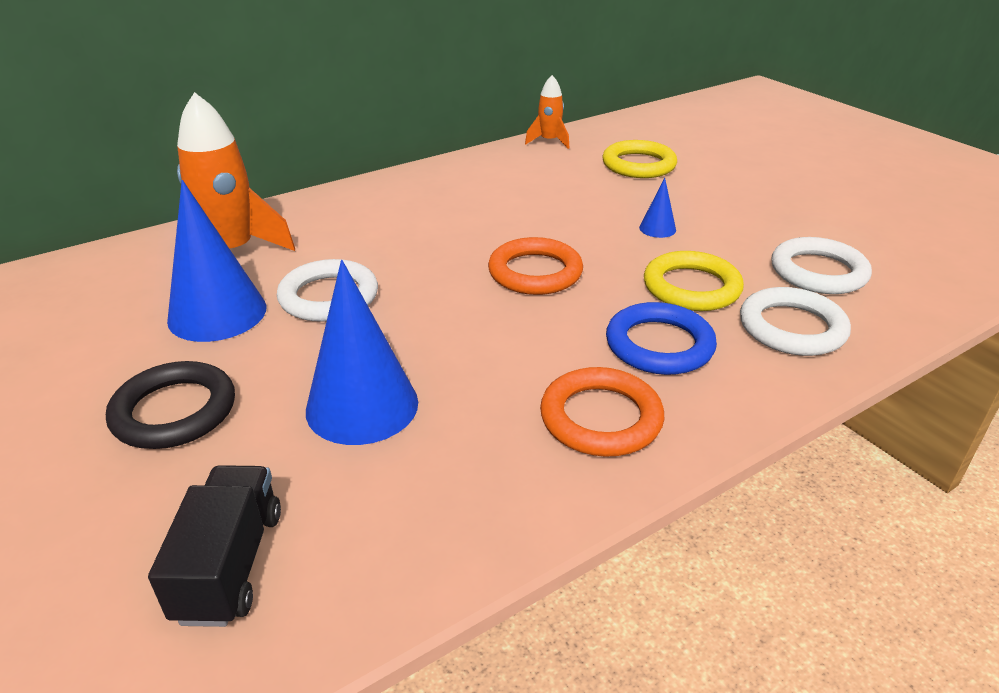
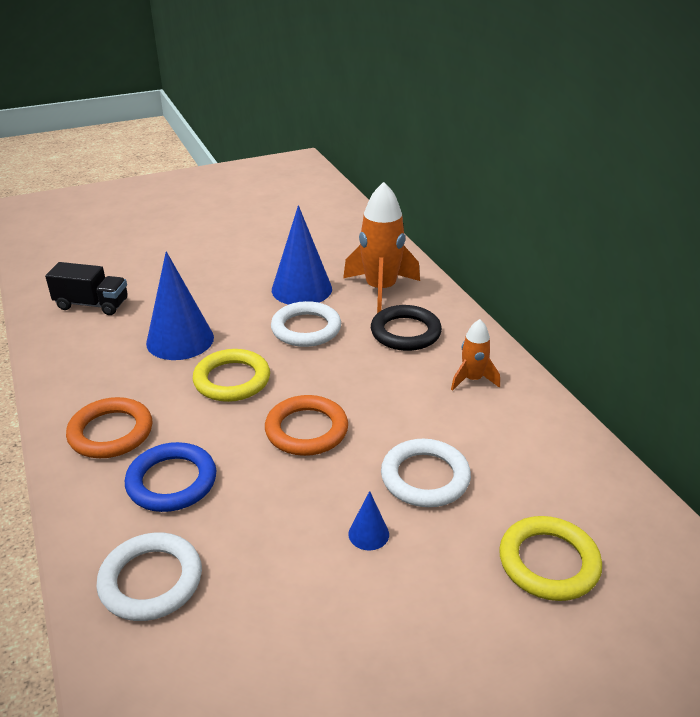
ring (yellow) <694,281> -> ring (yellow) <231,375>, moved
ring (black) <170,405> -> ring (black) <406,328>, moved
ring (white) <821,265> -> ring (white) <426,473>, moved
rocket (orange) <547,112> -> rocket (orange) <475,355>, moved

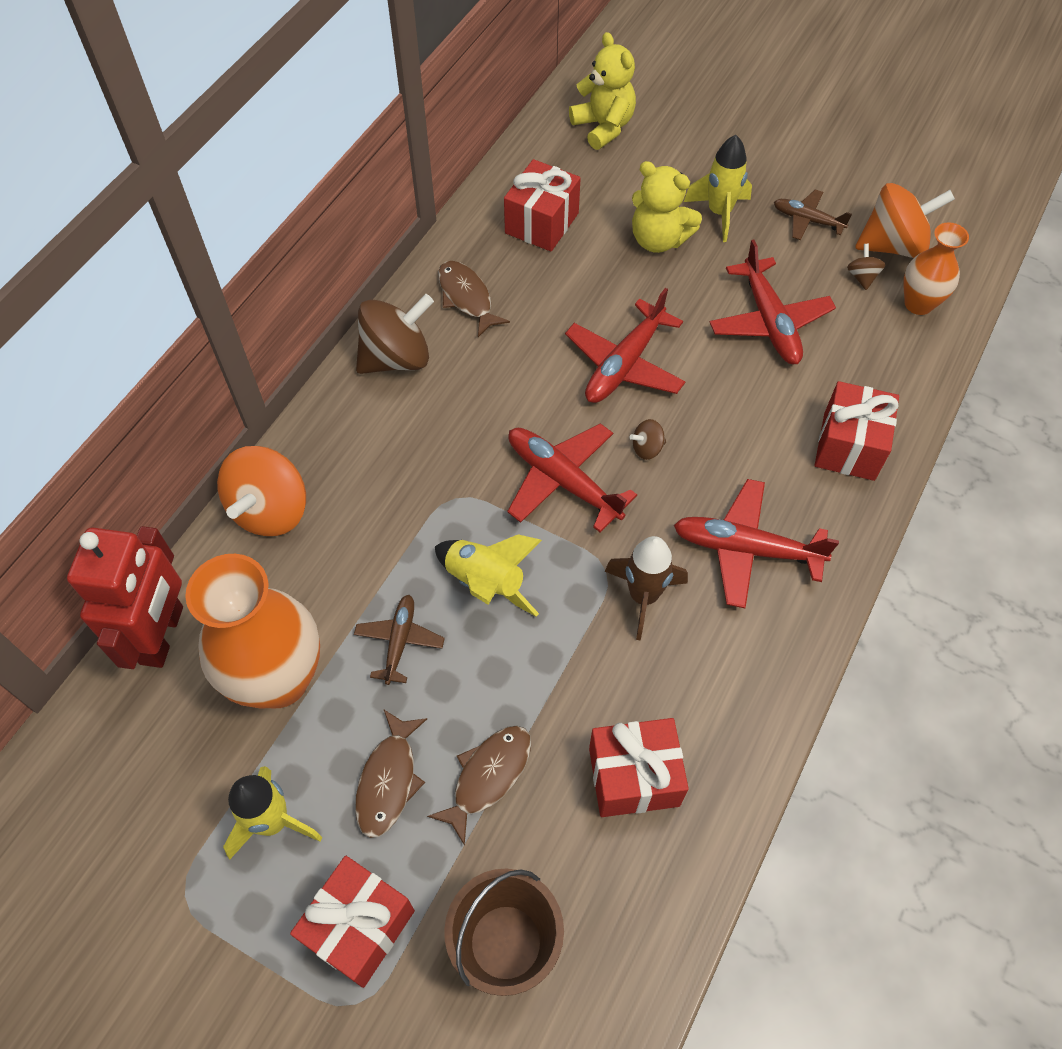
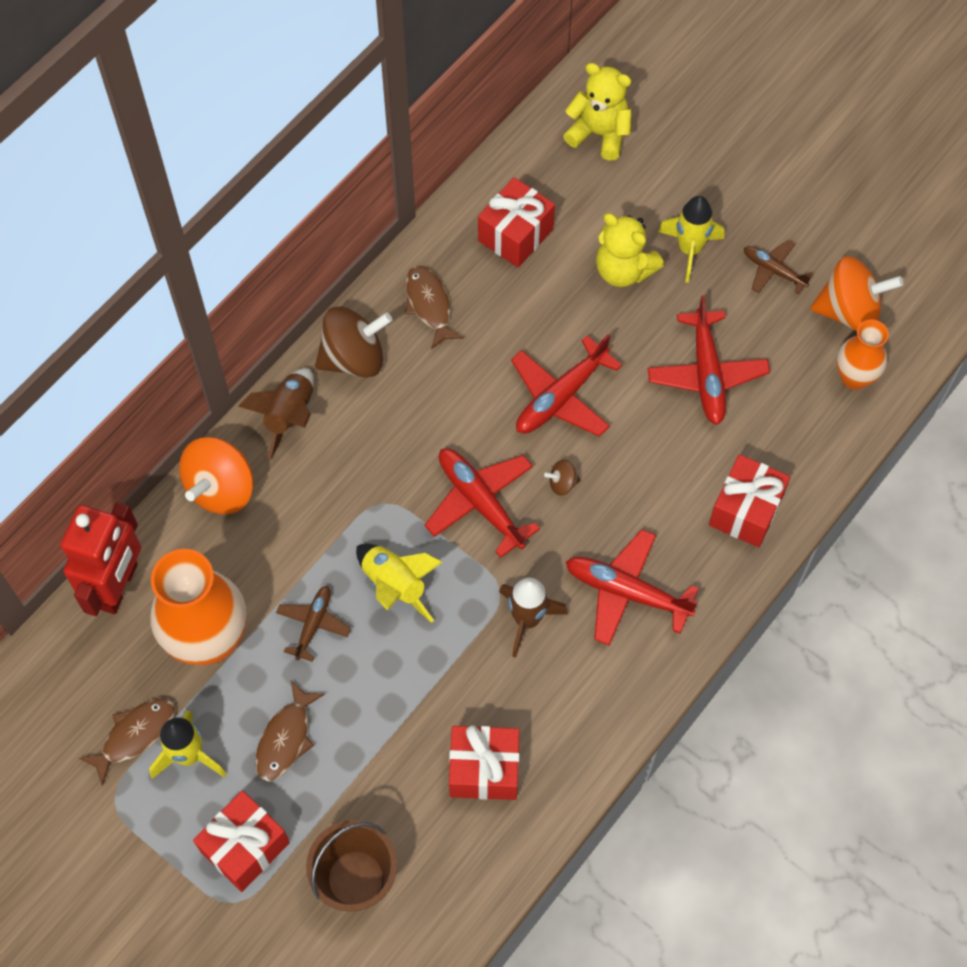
fish (brown) <479,786> -> fish (brown) <127,742>, moved
none -> rocket (brown) <276,414>
teddy bear (yellow) <602,91> -> teddy bear (yellow) <597,112>, 45 degrees counterclockwise
spinning top (brown) <866,267> -> none

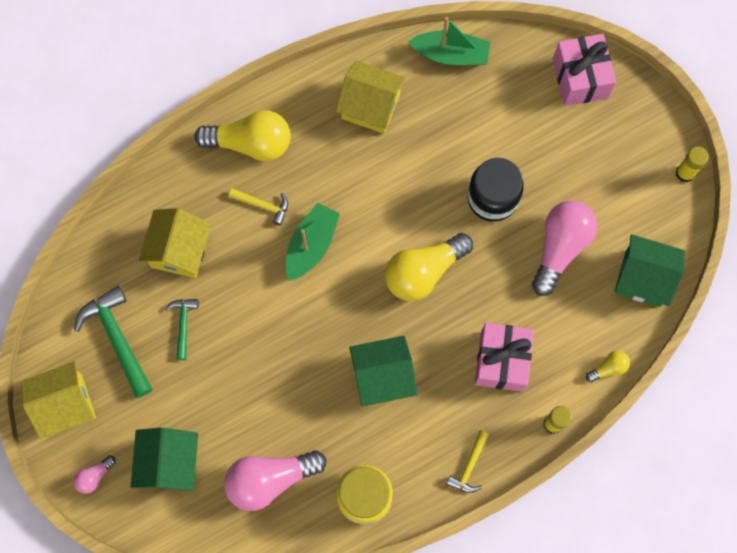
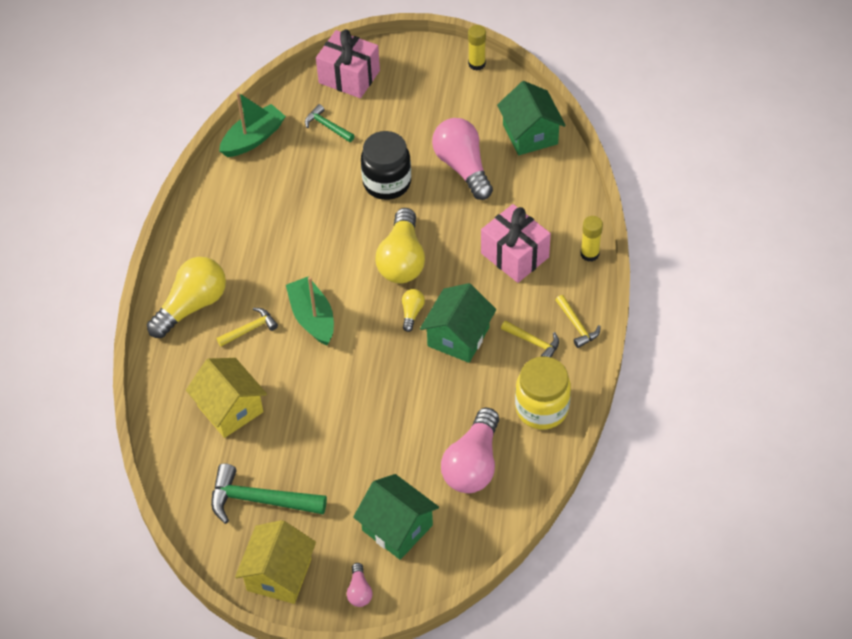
hammer (green) <182,329> -> hammer (green) <330,123>, moved
light bulb (yellow) <608,366> -> light bulb (yellow) <413,310>, moved
house (green) <649,270> -> house (green) <531,118>, 75 degrees counterclockwise
none -> hammer (yellow) <530,338>
house (yellow) <371,97> -> none

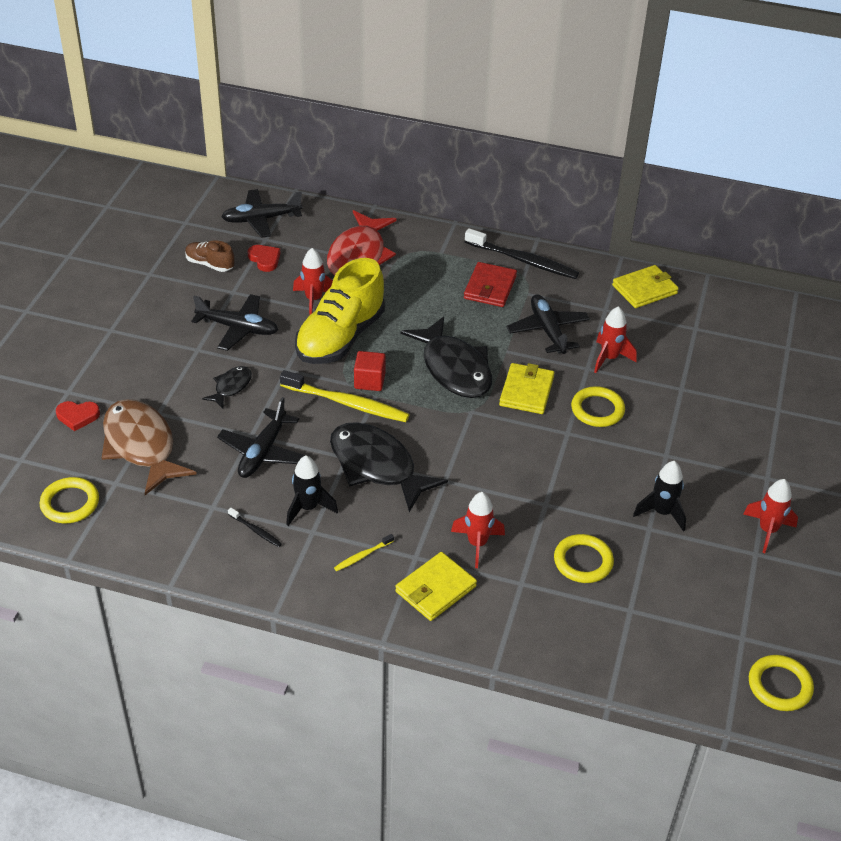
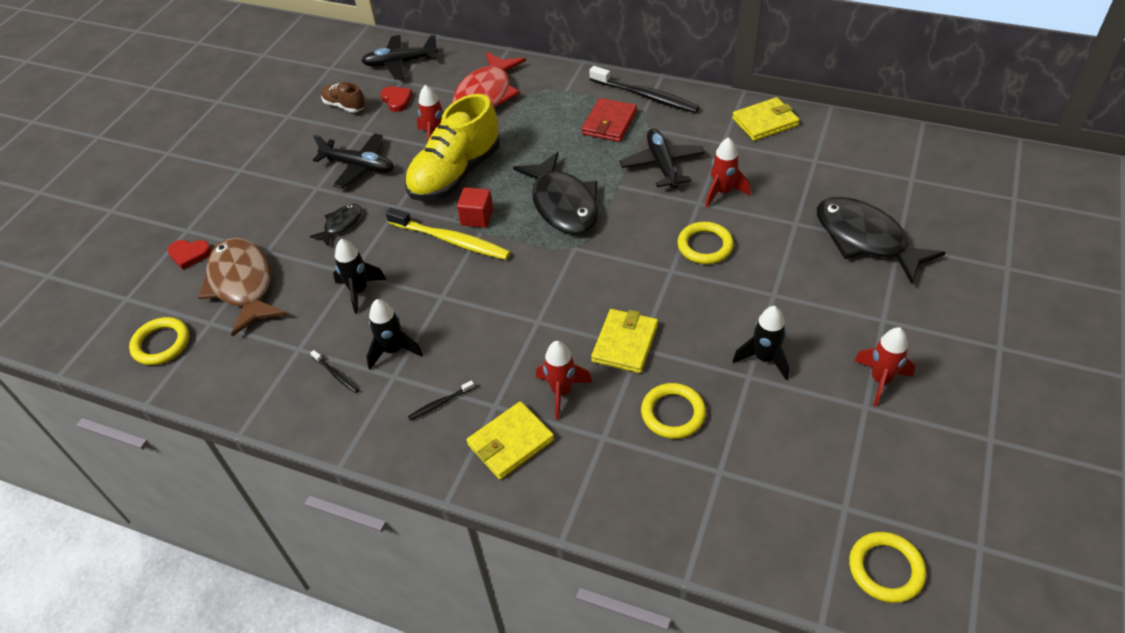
plane (black) <261,437> -> rocket (black) <359,276>
toothbrush (yellow) <364,552> -> toothbrush (black) <441,400>
wallet (yellow) <526,388> -> wallet (yellow) <624,341>, moved
fish (black) <389,467> -> fish (black) <881,240>, moved

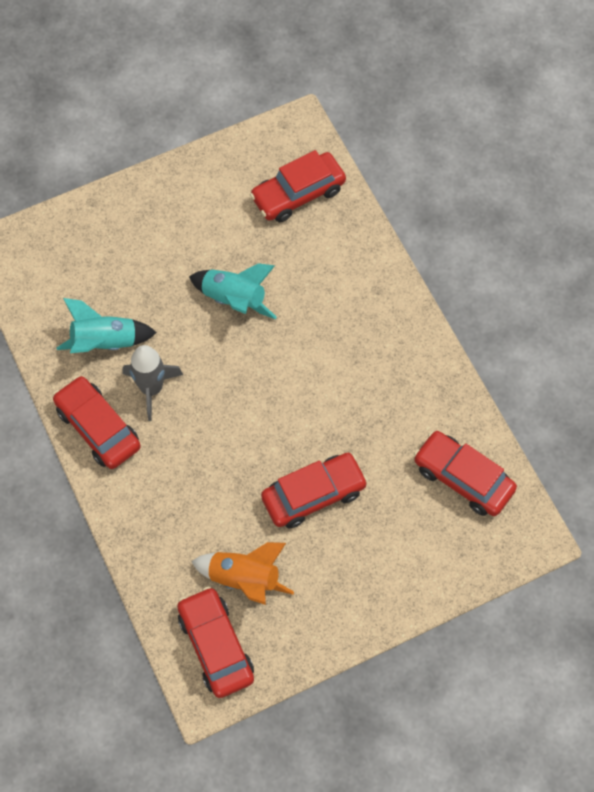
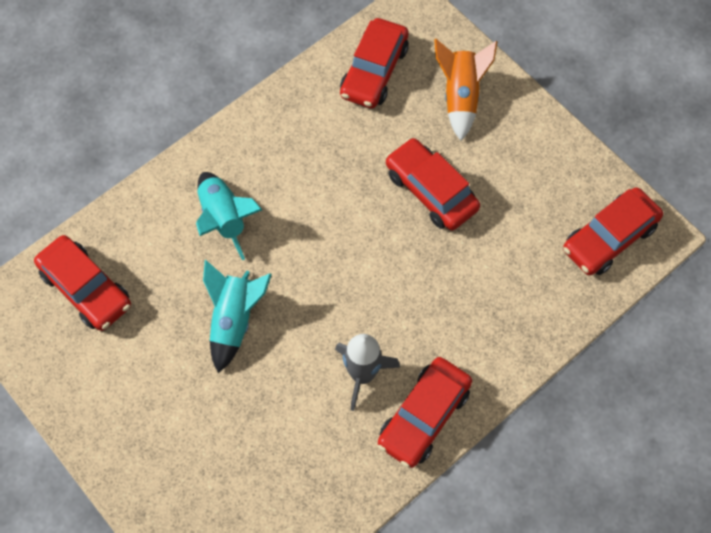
rocket (turquoise) <106,325> -> rocket (turquoise) <229,216>, moved
rocket (orange) <242,573> -> rocket (orange) <465,90>, moved

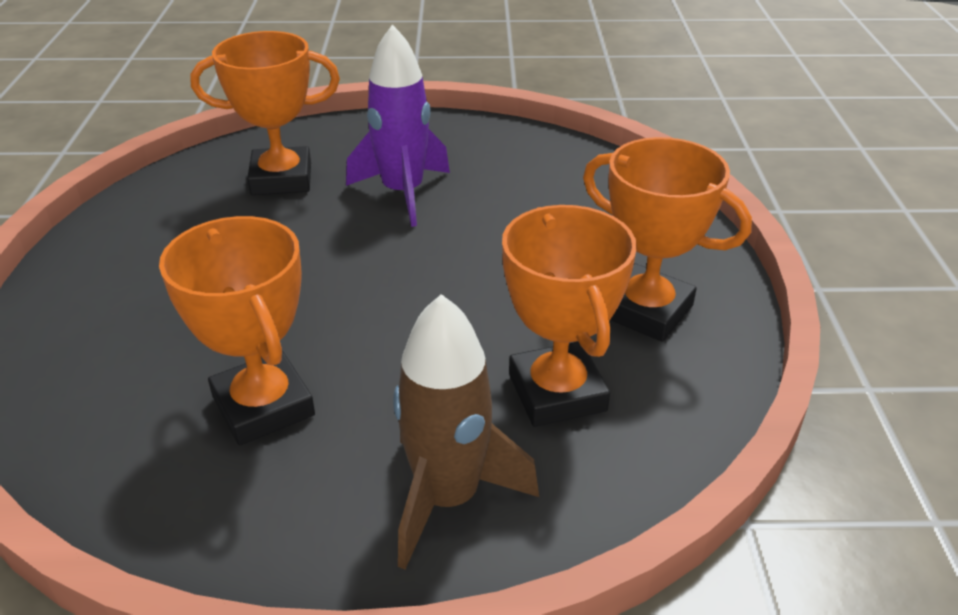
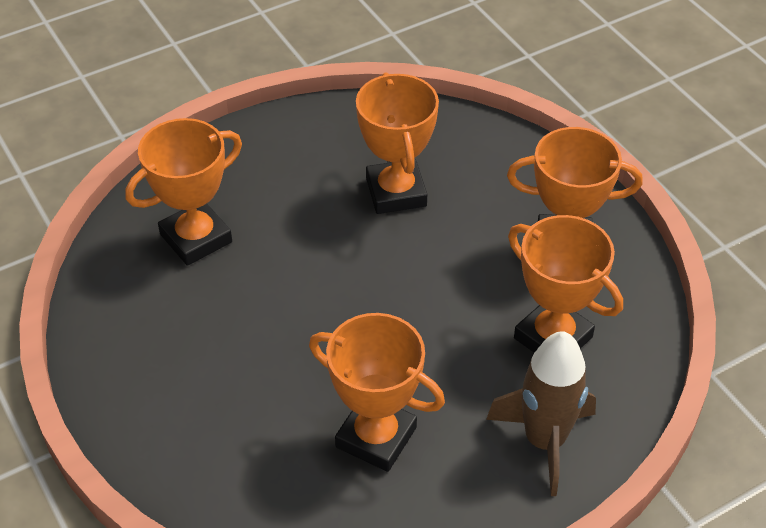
none -> trophy (orange) <397,143>
rocket (purple) <398,125> -> none

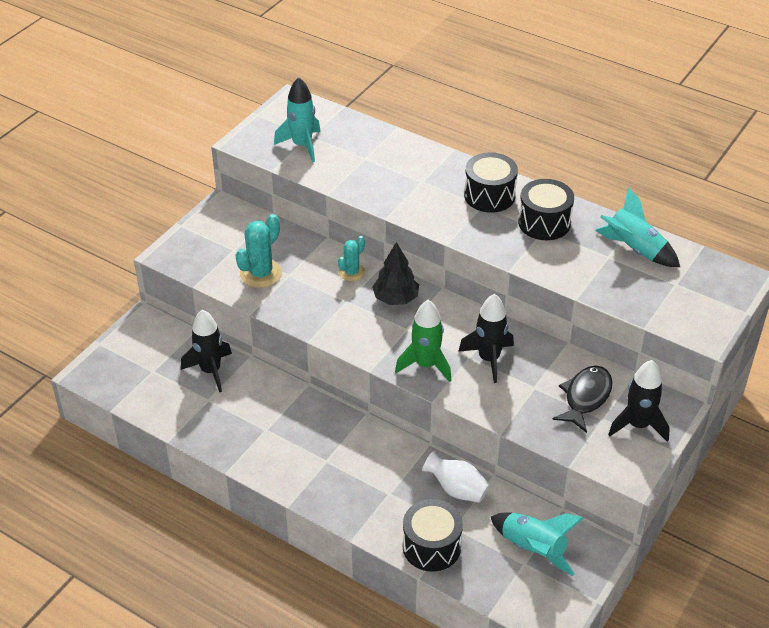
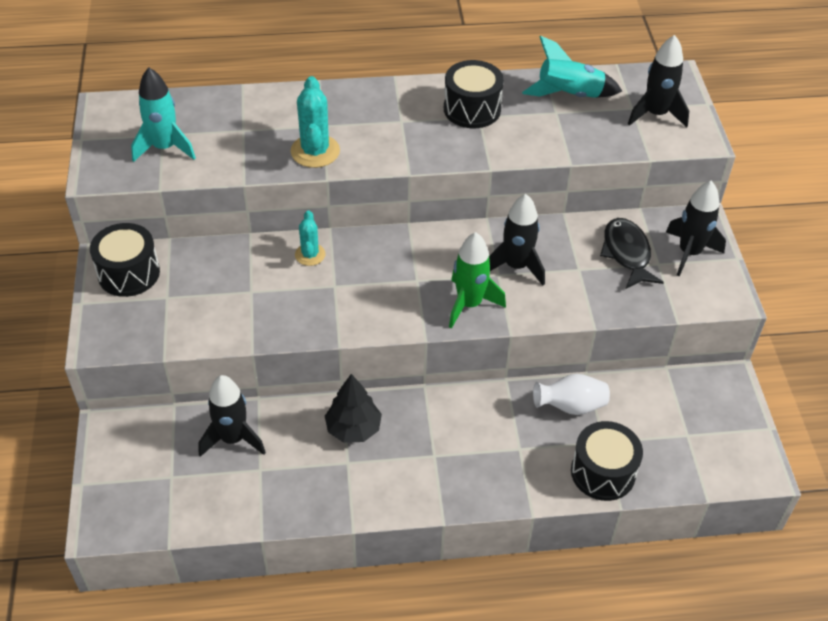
drum (black) <491,182> -> drum (black) <125,260>, moved
cactus (turquoise) <258,251> -> cactus (turquoise) <315,122>, moved
tree (black) <395,273> -> tree (black) <353,408>, moved
none -> rocket (black) <658,81>
rocket (turquoise) <537,544> -> none

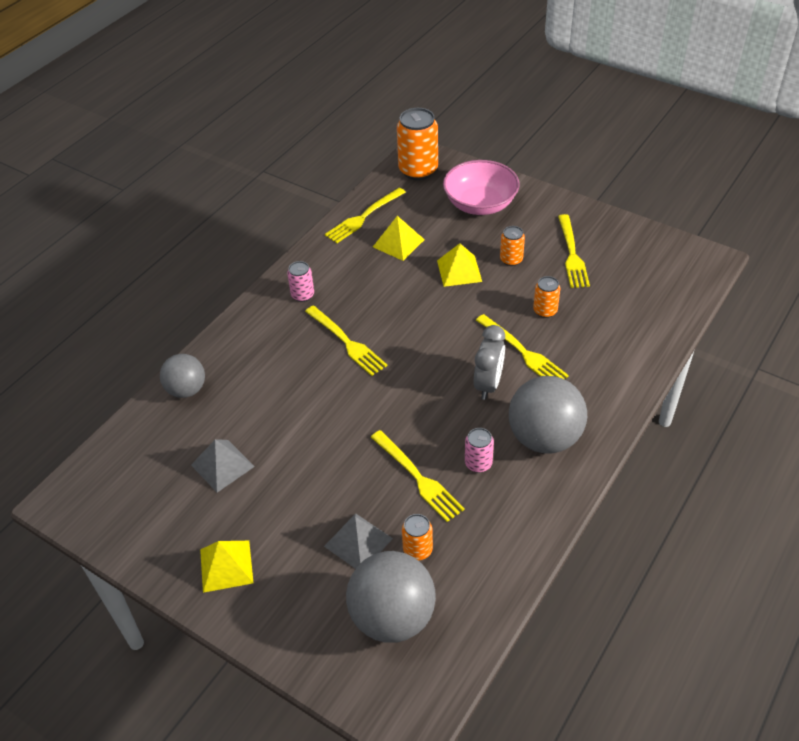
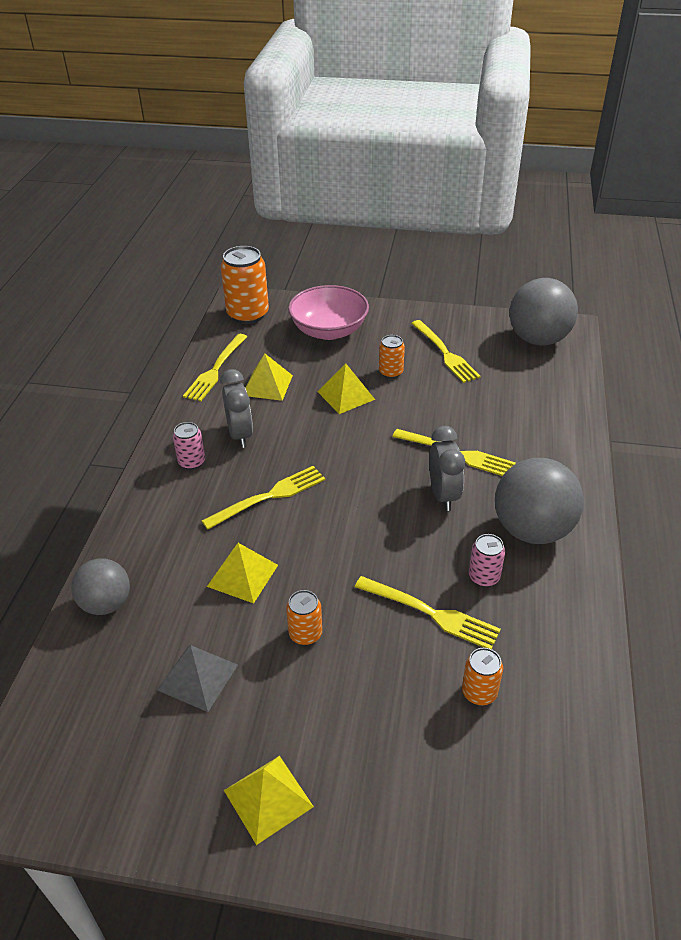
fork (yellow) <346,340> -> fork (yellow) <263,498>, 60 degrees counterclockwise
none -> pyramid (yellow) <242,573>
none -> clock (grey) <236,408>
can (orange) <546,297> -> can (orange) <304,617>, moved
ball (grey) <391,597> -> ball (grey) <543,311>, moved
pyramid (grey) <358,541> -> none

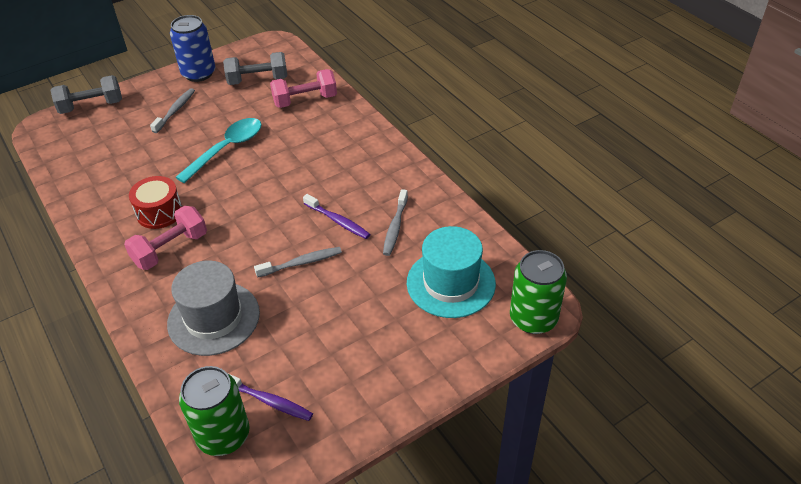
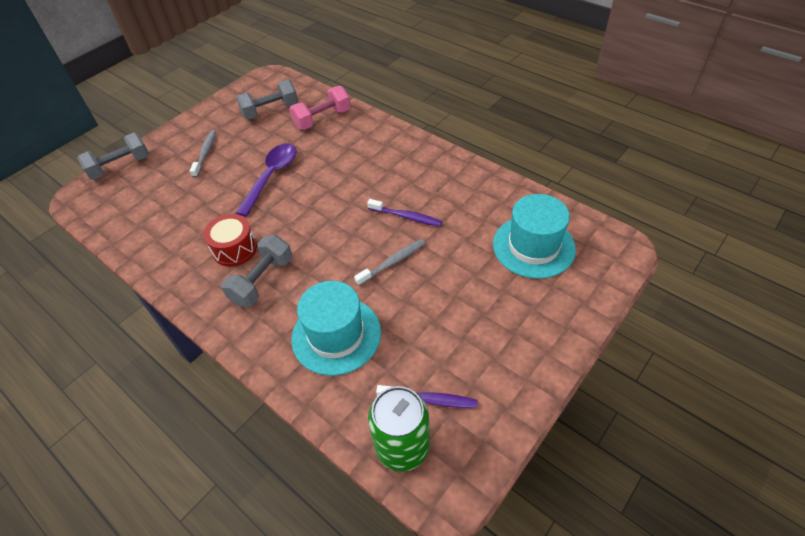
dumbbell (pink) <165,238> -> dumbbell (grey) <256,271>
spoon (turquoise) <219,150> -> spoon (purple) <266,180>
hat (grey) <213,308> -> hat (turquoise) <336,328>
can (blue) <192,48> -> none
toothbrush (grey) <395,222> -> none
can (green) <538,292> -> none

